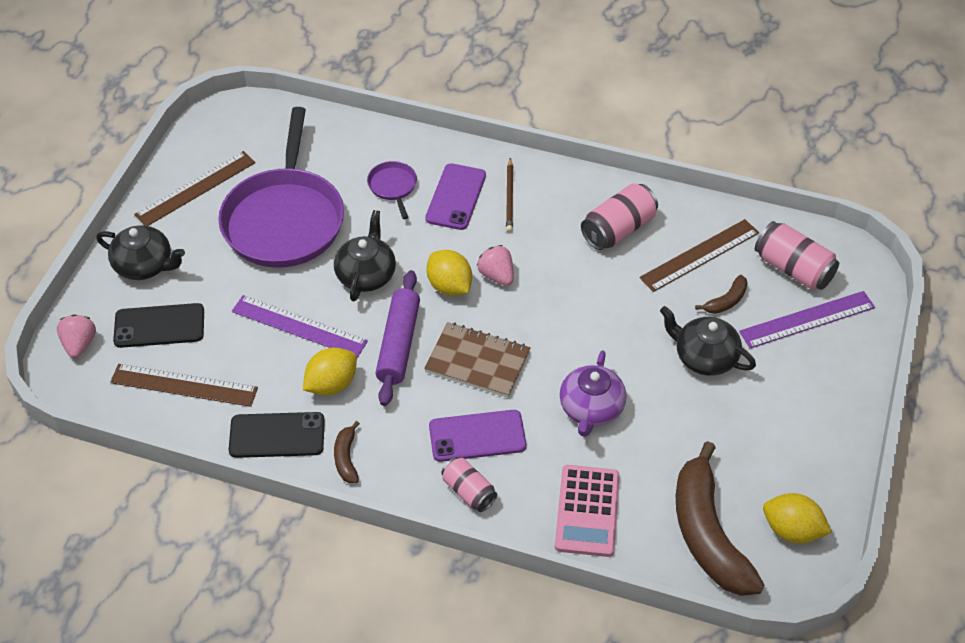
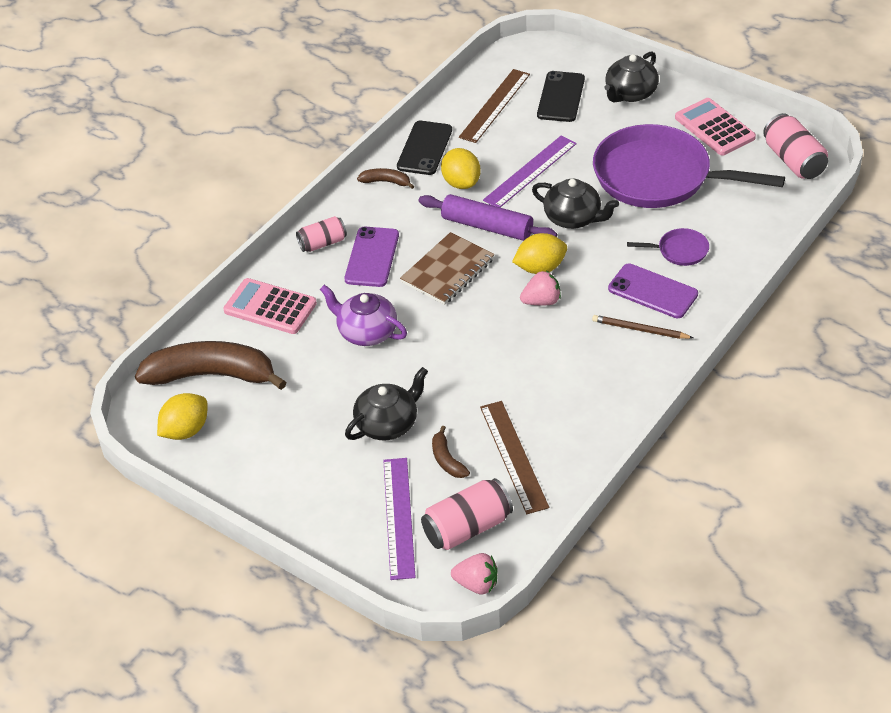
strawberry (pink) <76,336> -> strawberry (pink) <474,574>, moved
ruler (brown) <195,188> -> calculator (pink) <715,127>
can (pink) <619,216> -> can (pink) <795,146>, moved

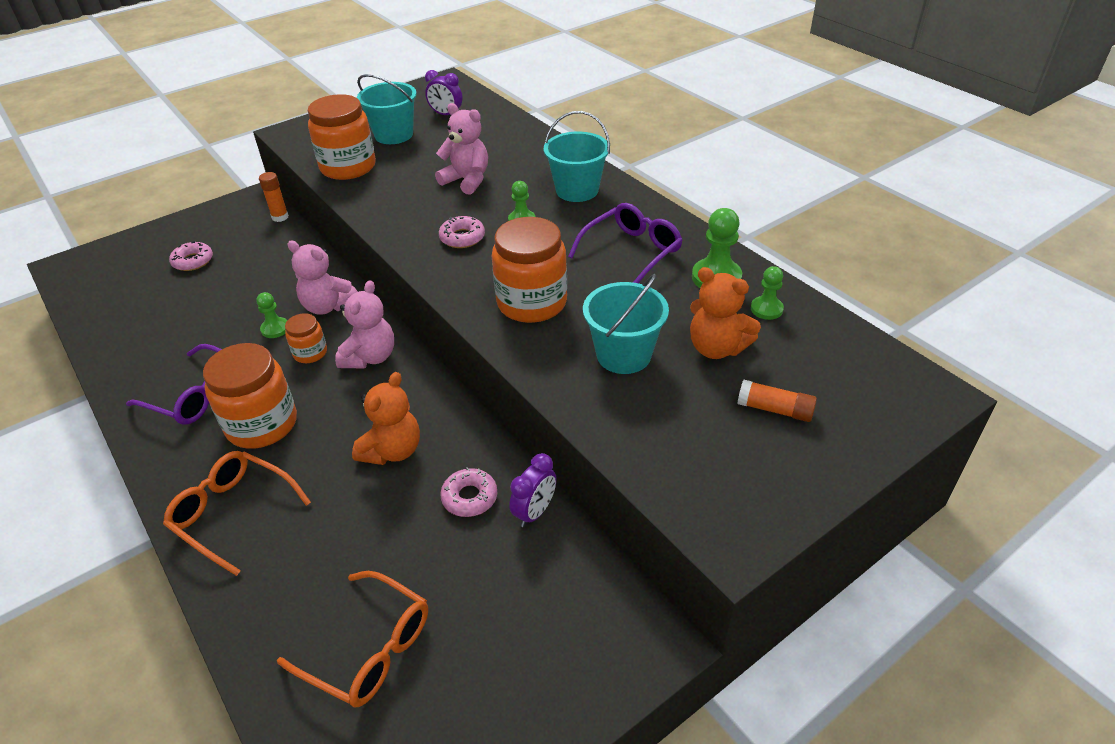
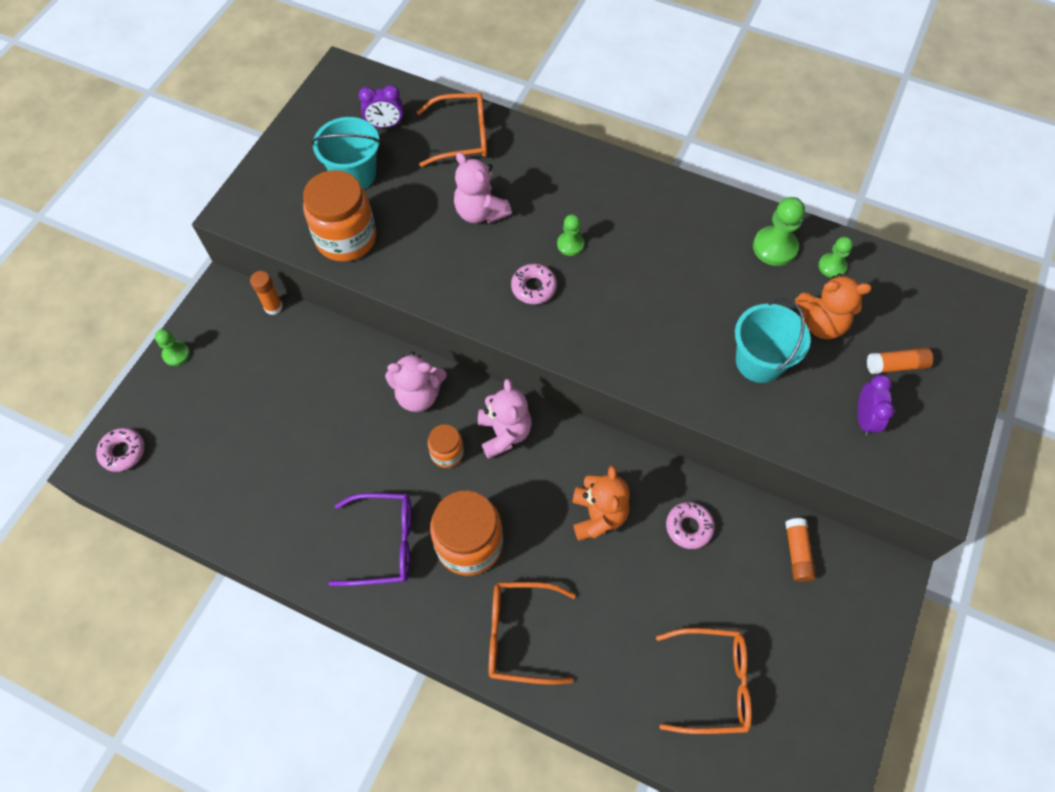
donut (pink) <191,256> -> donut (pink) <120,450>, moved
pawn (green) <271,315> -> pawn (green) <172,347>, moved
none -> glasses (orange) <452,130>
teddy bear (pink) <461,149> -> teddy bear (pink) <483,187>, 135 degrees counterclockwise
none -> glue stick (orange) <800,550>
clock (purple) <533,490> -> clock (purple) <876,405>, moved
jar (orange) <529,270> -> none
bucket (turquoise) <577,156> -> none
glasses (purple) <625,243> -> none

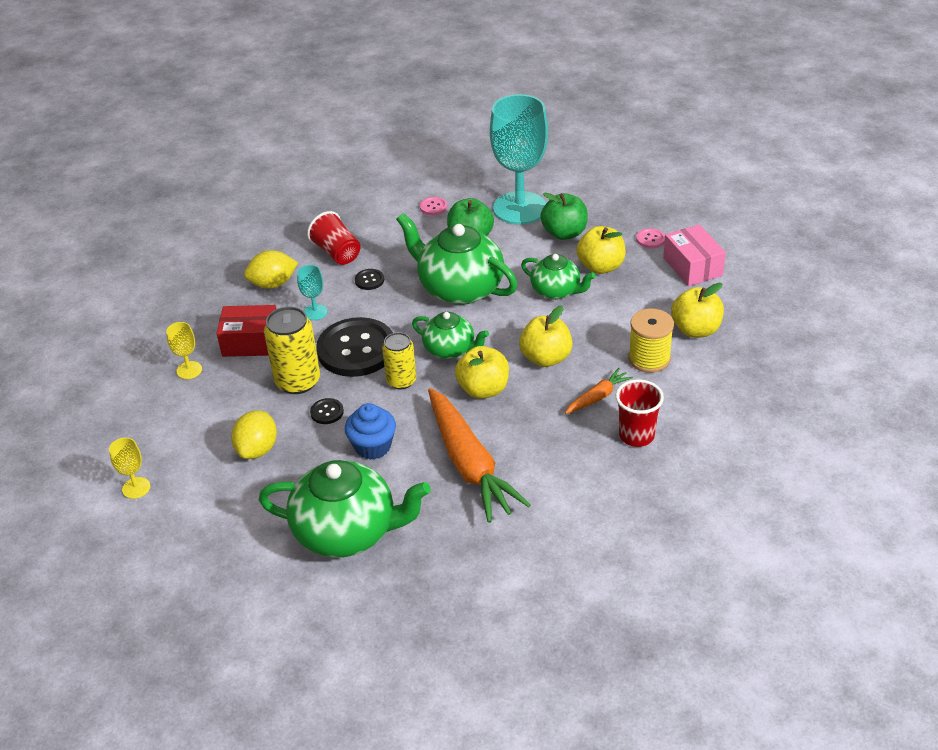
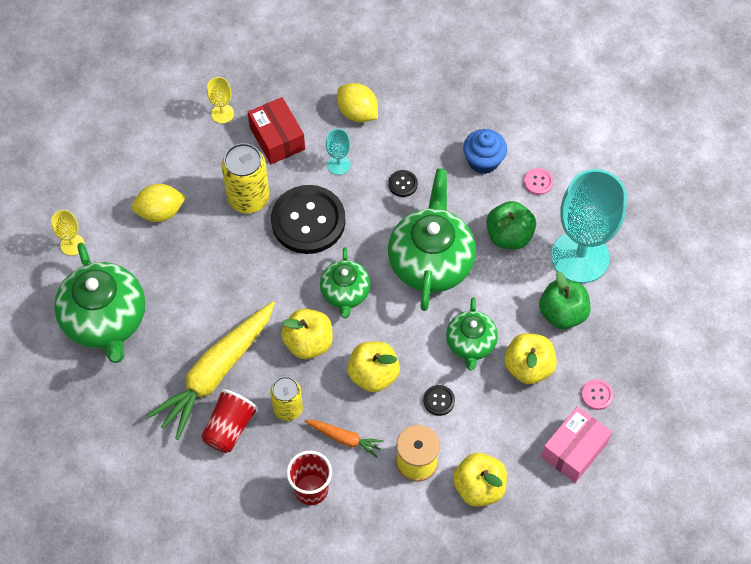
goblet (yellow) <129,468> -> goblet (yellow) <68,233>, moved
carrot (orange) <479,455> -> carrot (yellow) <211,370>
cup (red) <334,238> -> cup (red) <230,421>, moved
can (yellow) <399,360> -> can (yellow) <286,398>, moved
button (black) <327,411> -> button (black) <439,400>, moved
cupcake (blue) <370,431> -> cupcake (blue) <485,151>, moved

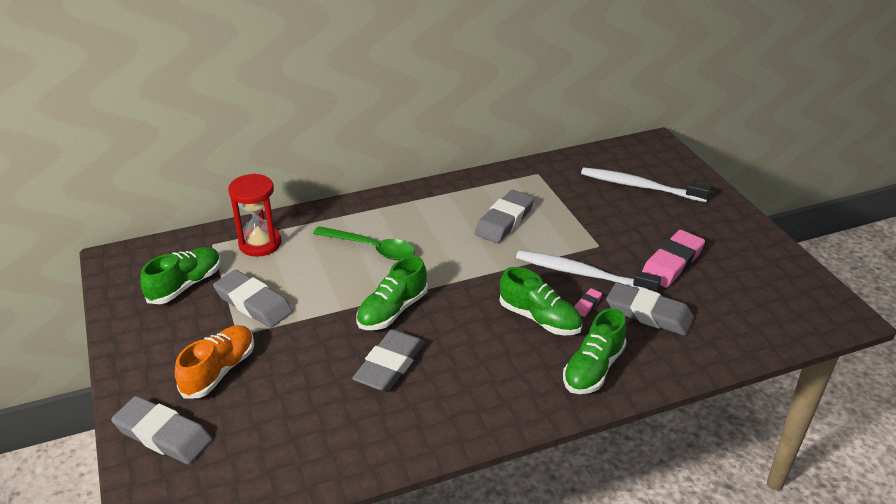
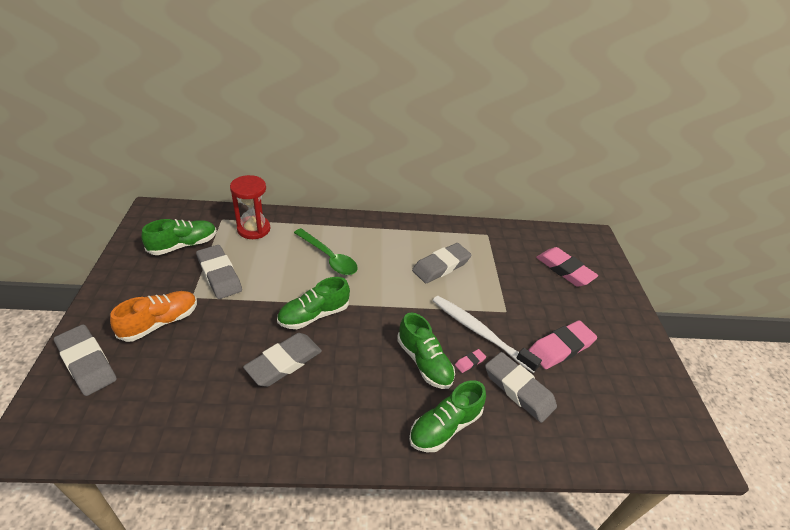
toothbrush (white) <646,184> -> eraser (pink) <567,267>

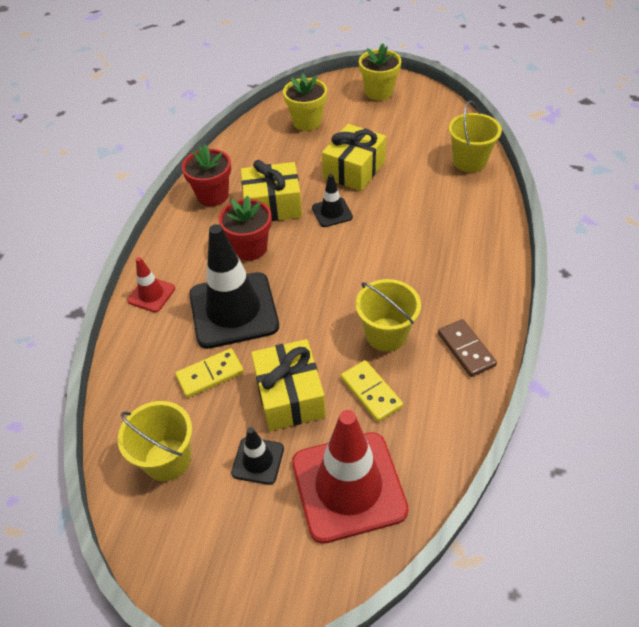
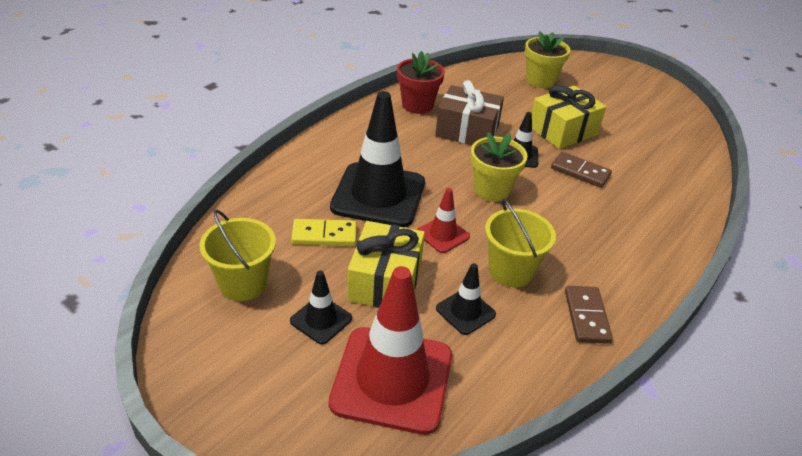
traffic cone (red) <151,284> -> traffic cone (red) <443,220>, moved
gift (yellow) <271,190> -> gift (brown) <469,112>
domino (yellow) <372,391> -> traffic cone (black) <466,299>
flower pot (yellow) <380,71> -> flower pot (yellow) <499,167>, moved
none -> domino (brown) <581,170>
flower pot (red) <245,228> -> none
bucket (yellow) <475,136> -> none

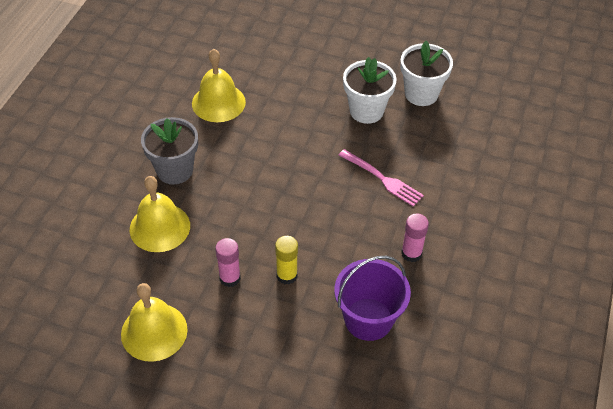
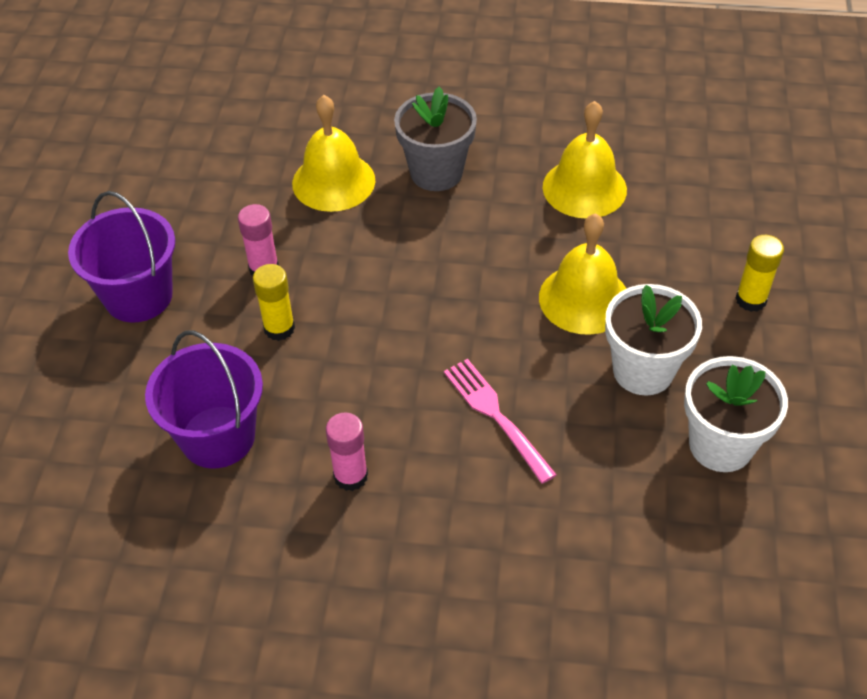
none -> bucket (purple) <121,257>
fork (pink) <381,178> -> fork (pink) <500,421>, 120 degrees clockwise
bell (yellow) <154,322> -> bell (yellow) <583,274>, moved
none -> glue stick (yellow) <760,273>

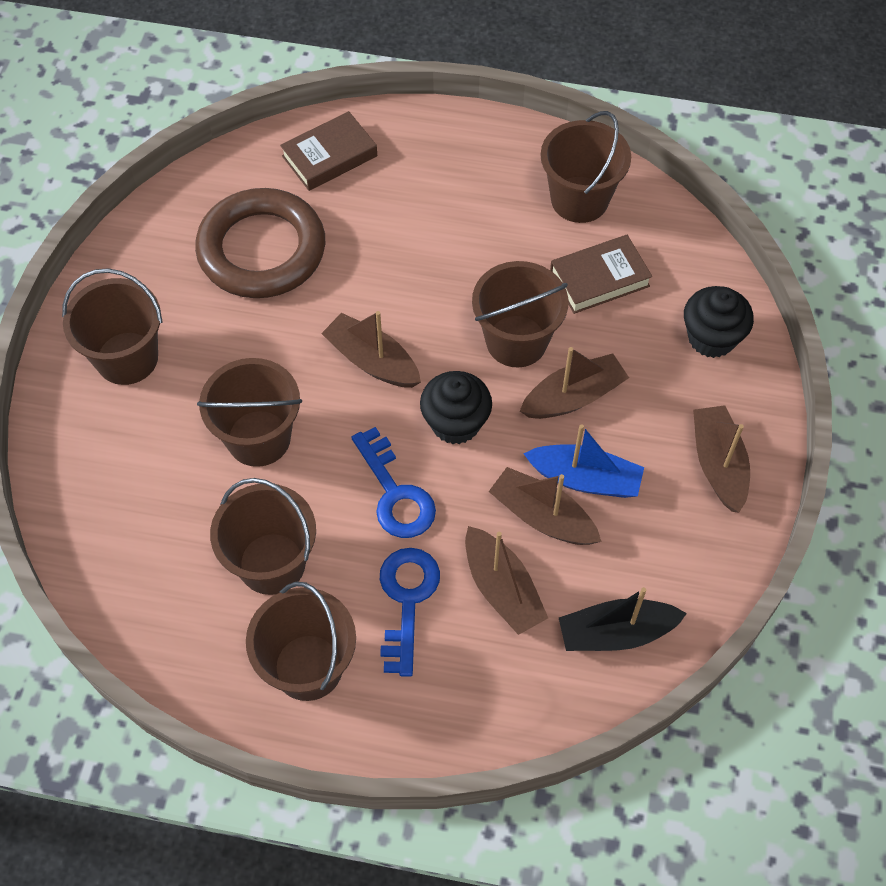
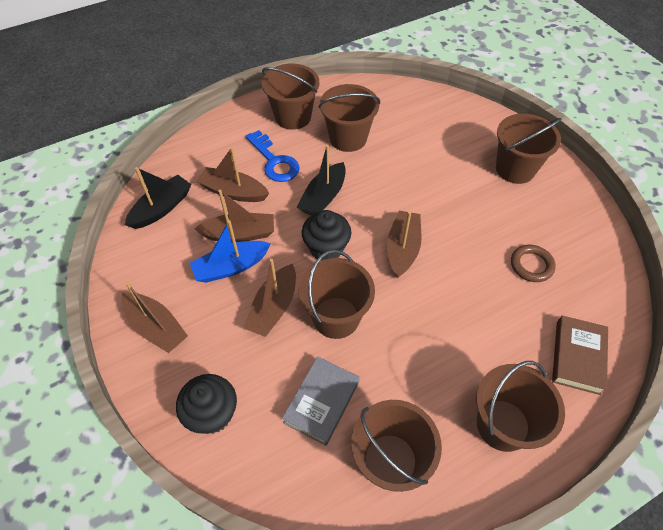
book (brown) <601,274> -> book (grey) <321,401>
key (blue) <393,482> -> boat (black) <321,180>
boat (brown) <371,349> -> boat (brown) <404,244>, 75 degrees counterclockwise
bucket (brown) <249,412> -> bucket (brown) <520,406>, moved
ring (brown) <260,243> -> ring (brown) <533,263>, x0.45

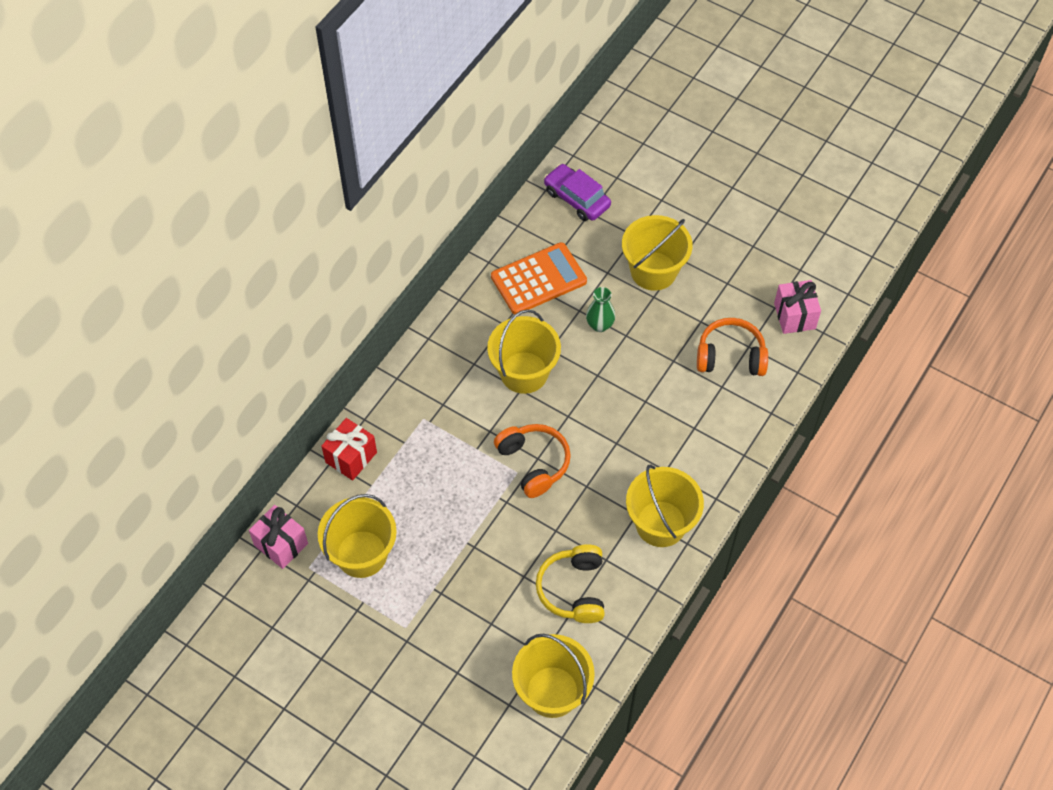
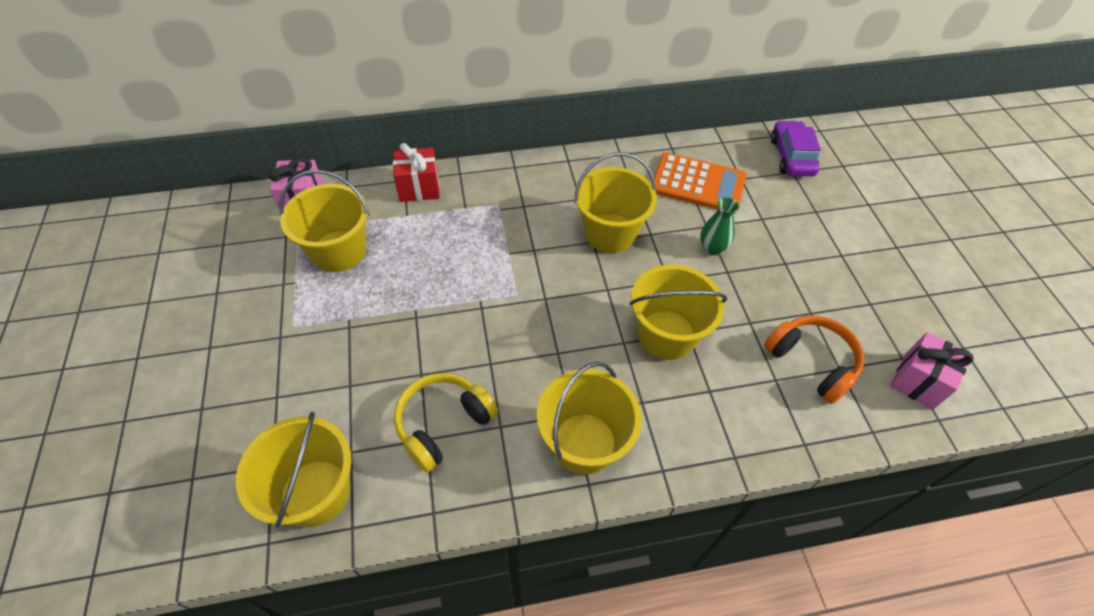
bucket (yellow) <657,253> -> bucket (yellow) <678,312>, moved
headphones (orange) <532,461> -> none

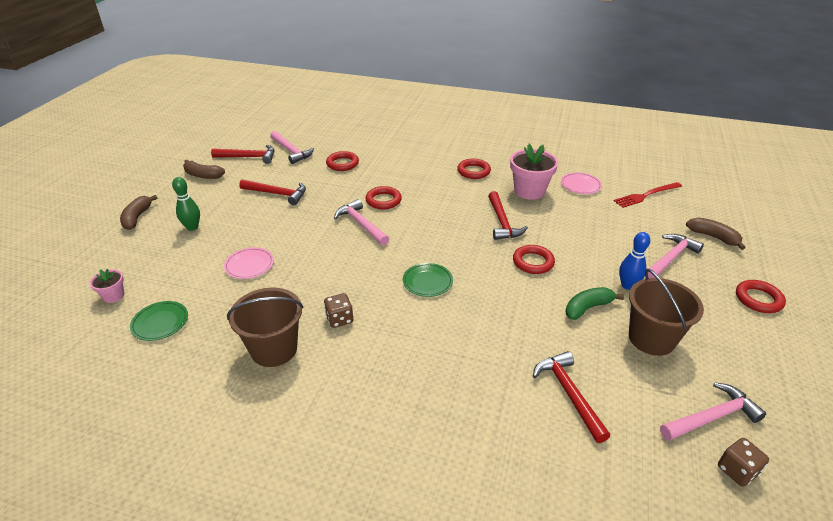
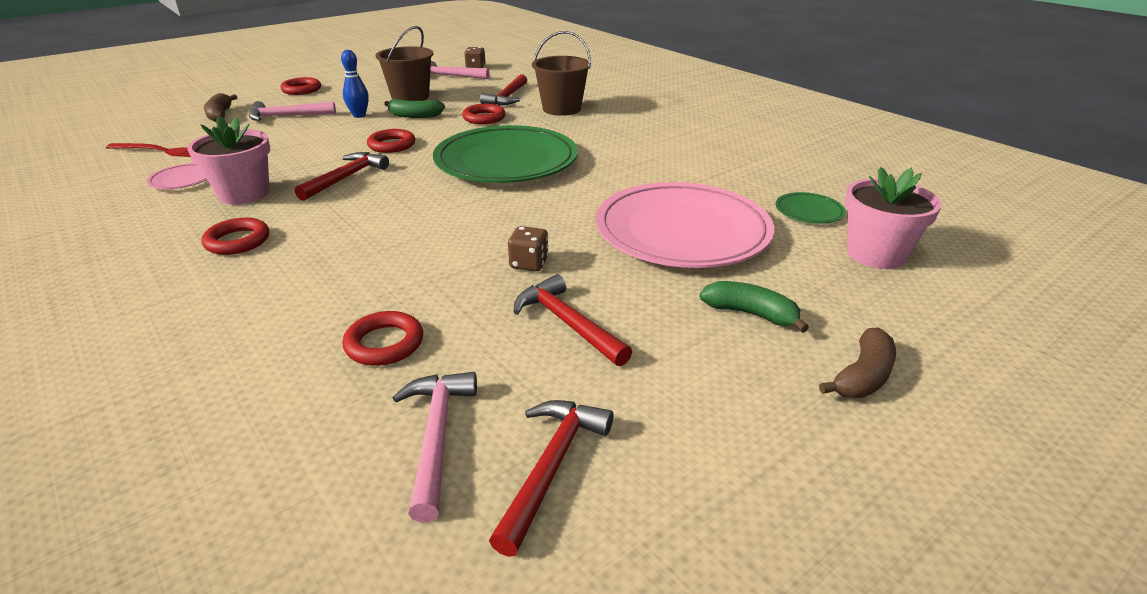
plate (green) <428,280> -> plate (green) <505,154>, x2.46
ring (red) <383,197> -> ring (red) <483,114>, moved
hammer (red) <242,154> -> hammer (red) <551,478>, 75 degrees clockwise
dice (brown) <338,310> -> dice (brown) <528,248>, moved
bucket (brown) <265,327> -> bucket (brown) <561,73>, moved
plate (pink) <249,263> -> plate (pink) <684,225>, x2.46
bowling pin (green) <186,204> -> banana (green) <754,307>
flower pot (pink) <107,286> -> flower pot (pink) <893,218>, x1.95
banana (brown) <204,169> -> none
hammer (pink) <361,222> -> none

